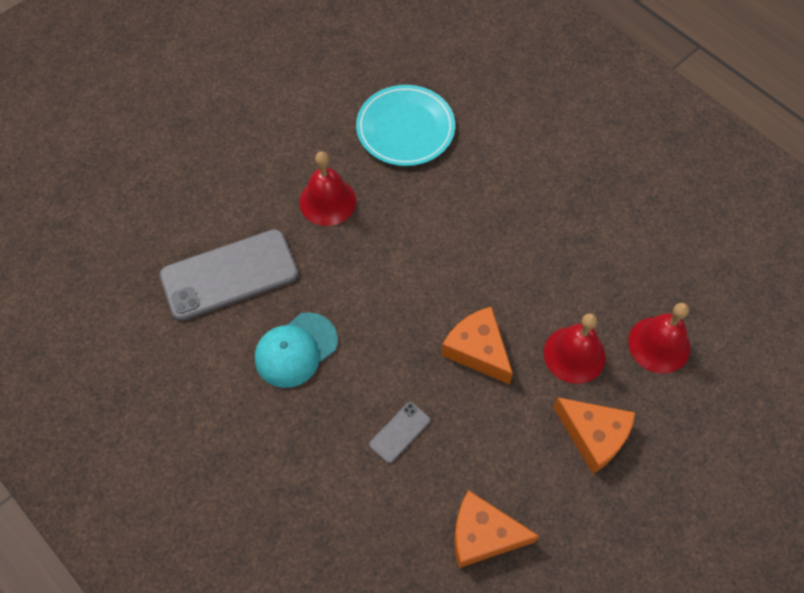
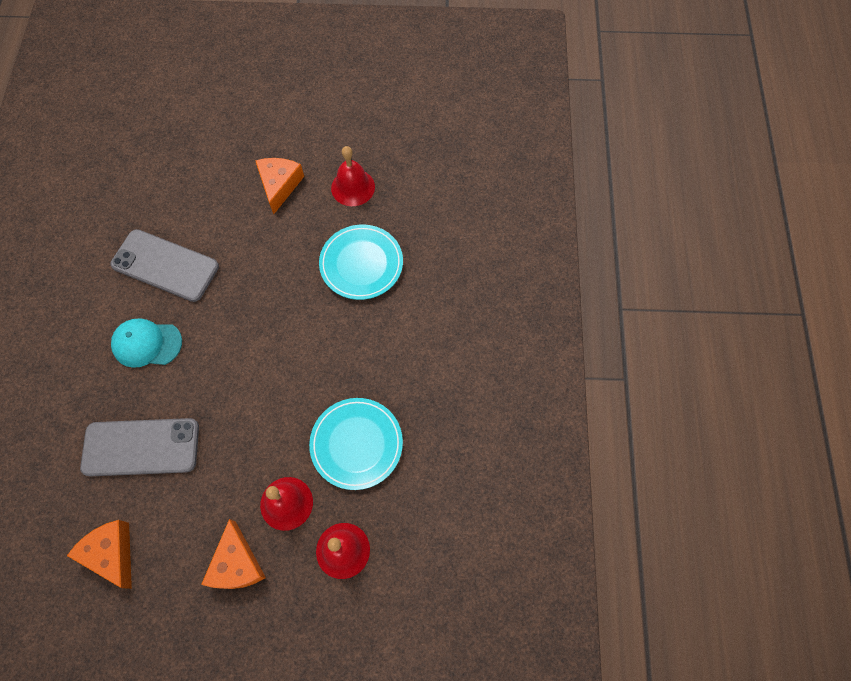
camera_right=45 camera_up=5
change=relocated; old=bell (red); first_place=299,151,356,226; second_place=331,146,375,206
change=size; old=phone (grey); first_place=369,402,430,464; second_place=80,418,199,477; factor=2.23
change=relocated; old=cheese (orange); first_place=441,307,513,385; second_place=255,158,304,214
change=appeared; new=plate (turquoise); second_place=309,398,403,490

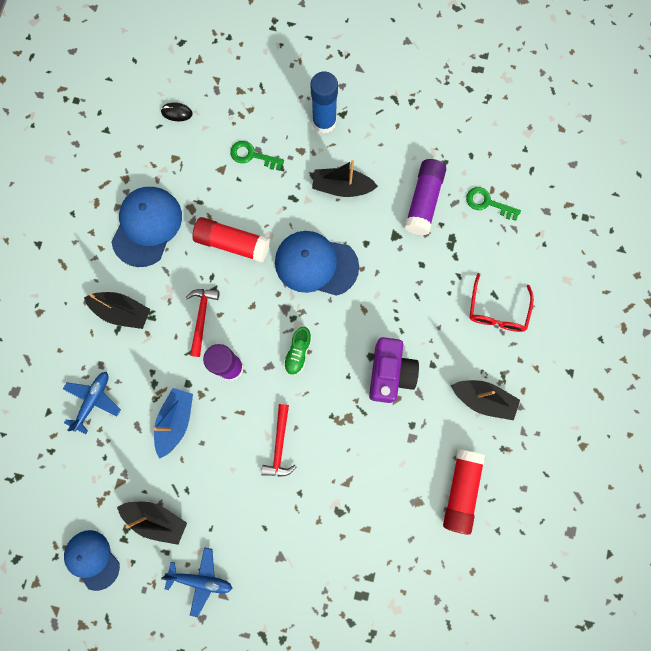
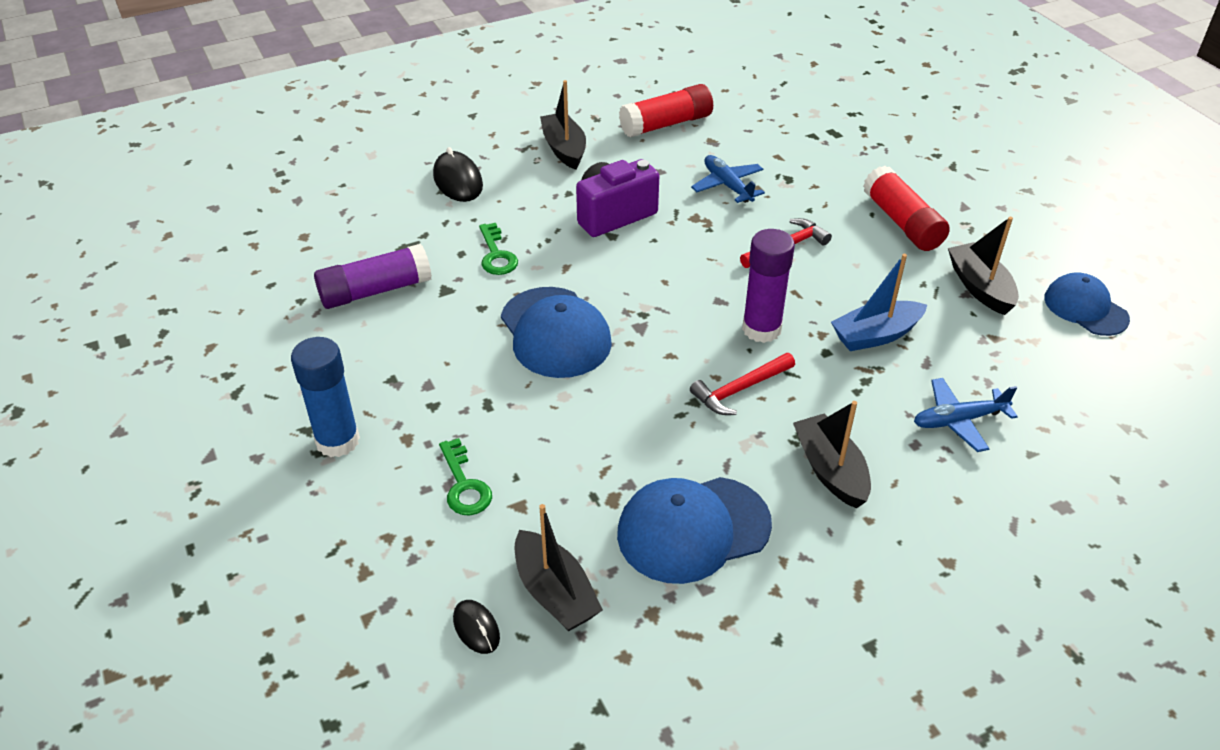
camera_right=-130 camera_up=-35
change=spun; old=cap (blue); first_place=64,530,120,591; second_place=1044,272,1130,336; degrees=135
change=relocated; old=plane (blue); first_place=161,547,233,617; second_place=691,155,765,203
change=relocated; old=glue stick (red); first_place=192,217,270,263; second_place=863,166,950,251
change=missing; old=shoe (green); first_place=283,327,312,375
change=relocated; old=boat (black); first_place=312,160,378,197; second_place=515,504,603,631
change=relocated; old=key (green); first_place=466,187,521,221; second_place=479,223,518,275
change=exchanged; old=glasses (red); new=mouse (black); first_place=469,273,534,332; second_place=433,147,483,202

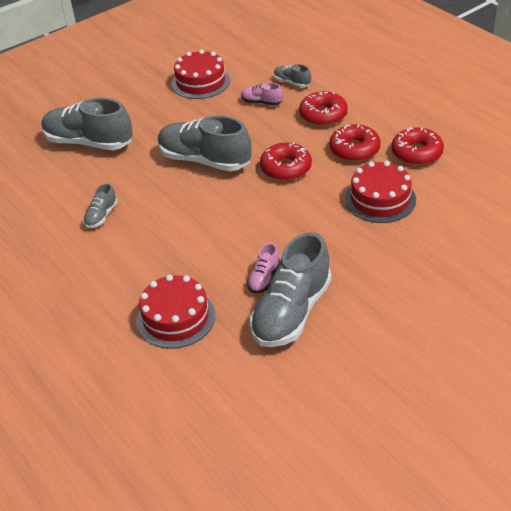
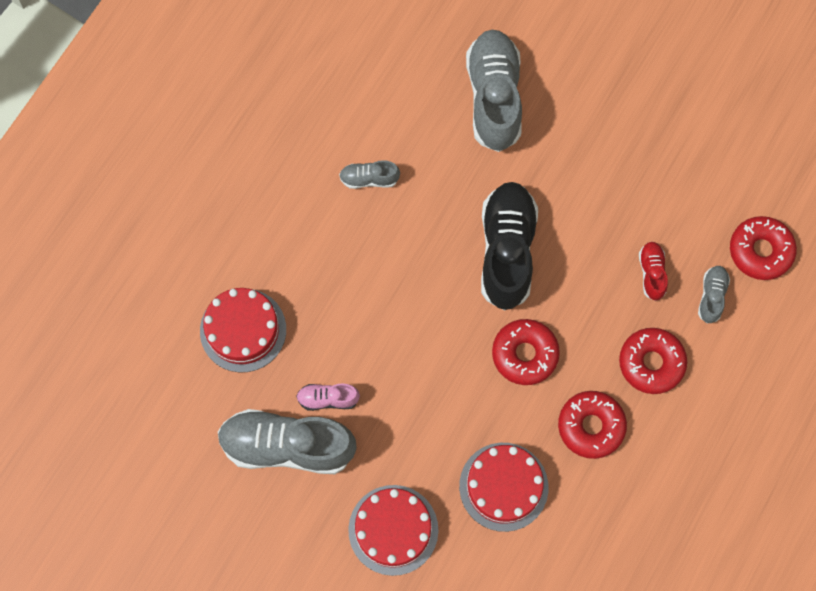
camera_right=65 camera_up=30
change=colour; old=shoe (grey); new=shoe (black); first_place=158,116,251,171; second_place=481,182,538,310
change=relocated; old=cake (red); first_place=172,50,230,99; second_place=348,485,438,576
change=colour; old=shoe (pink); new=shoe (red); first_place=241,82,283,105; second_place=639,242,668,301
change=relocated; old=donut (red); first_place=391,127,444,165; second_place=730,216,797,280

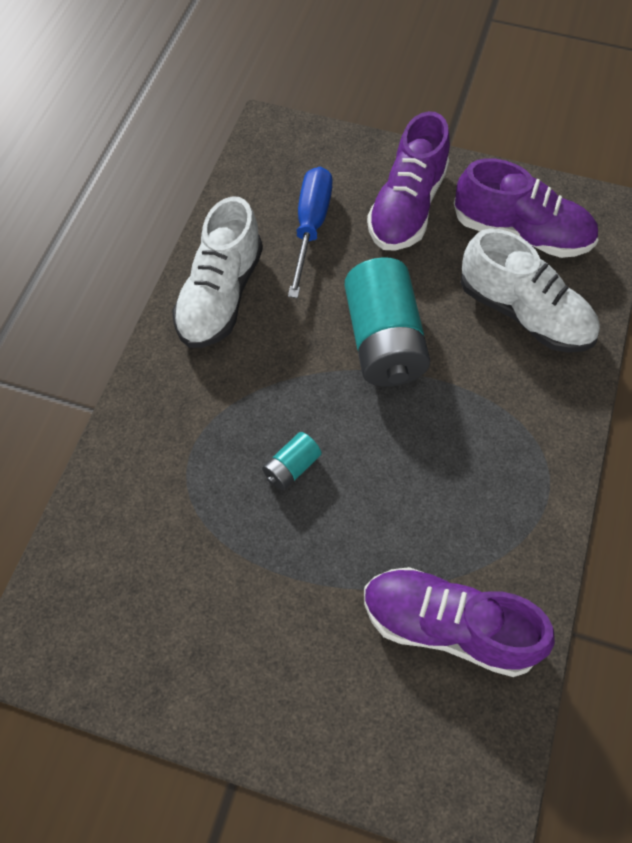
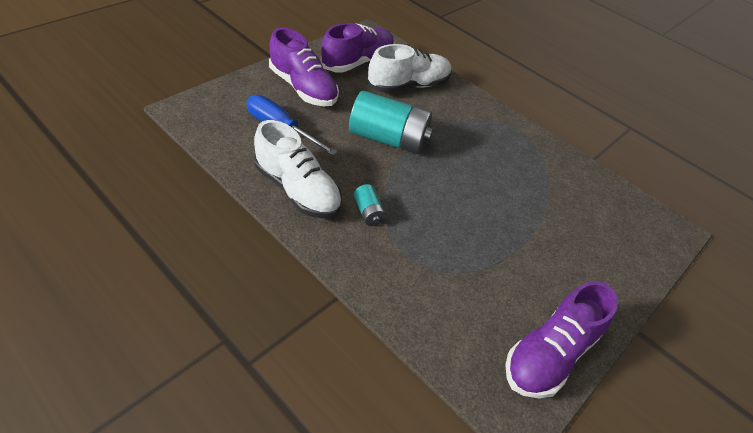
camera_right=-70 camera_up=-15
change=relocated; old=battery (turquoise); first_place=262,432,321,490; second_place=354,184,386,226
change=relocated; old=shoe (purple); first_place=364,567,555,677; second_place=505,281,618,399

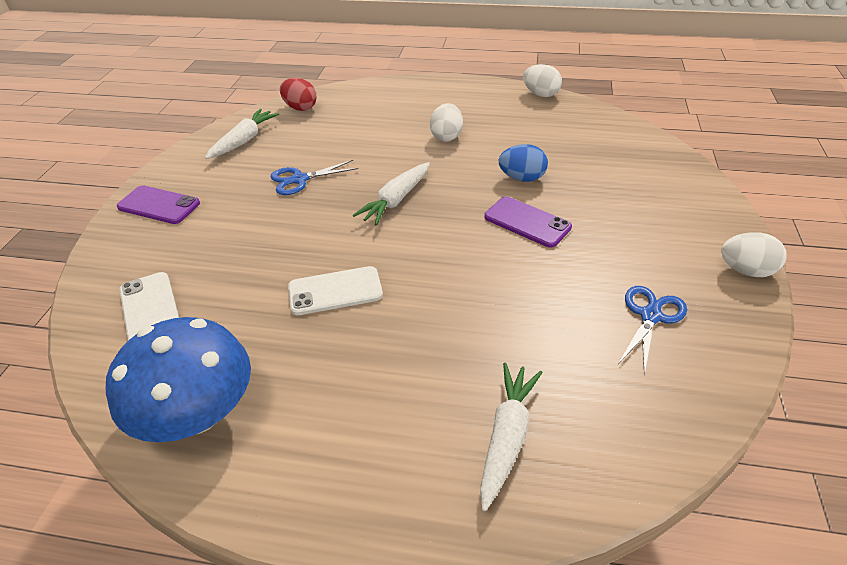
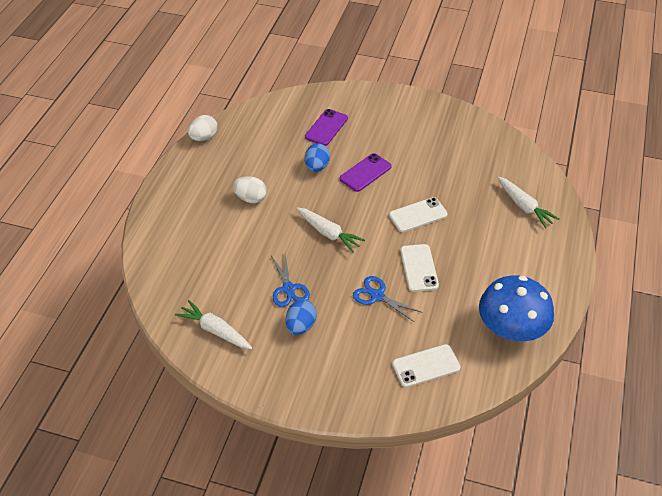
camera_right=-85 camera_up=5
change=relocated; old=phone (purple); first_place=117,185,200,224; second_place=305,109,348,146
change=missing; old=egg (red); first_place=280,78,317,111
change=spun; old=carrot (white); first_place=480,363,543,511; second_place=497,176,559,228; degrees=-150
change=relocated; old=scissors (blue); first_place=618,286,687,375; second_place=353,276,421,322
change=missing; old=egg (white); first_place=721,232,787,277
change=appeared; new=egg (blue); second_place=286,300,317,335
change=appeared; new=phone (white); second_place=389,197,448,232

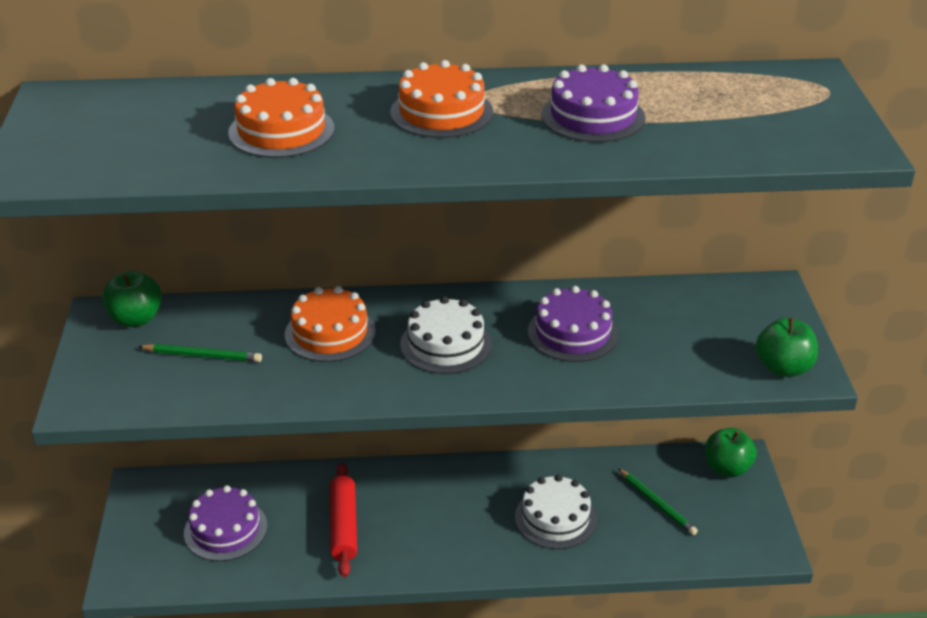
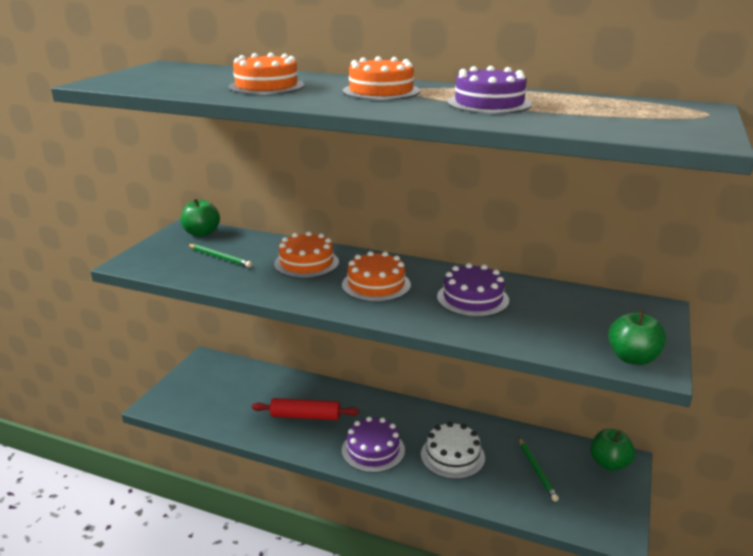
camera_right=25 camera_up=-10
change=relocated; old=cake (purple); first_place=184,485,267,561; second_place=342,417,405,473
change=spun; old=rolling pin (red); first_place=330,463,357,577; second_place=252,398,359,420; degrees=75
change=colour; old=cake (white); new=cake (orange); first_place=400,296,492,374; second_place=342,251,411,302

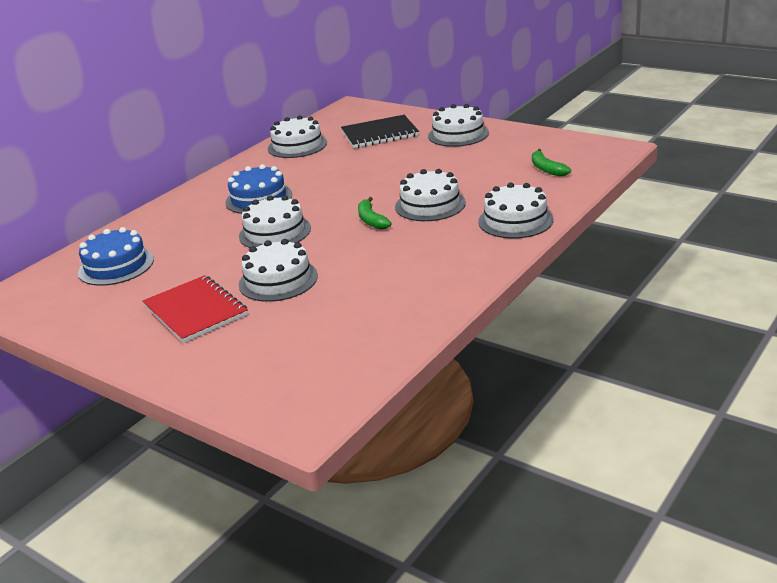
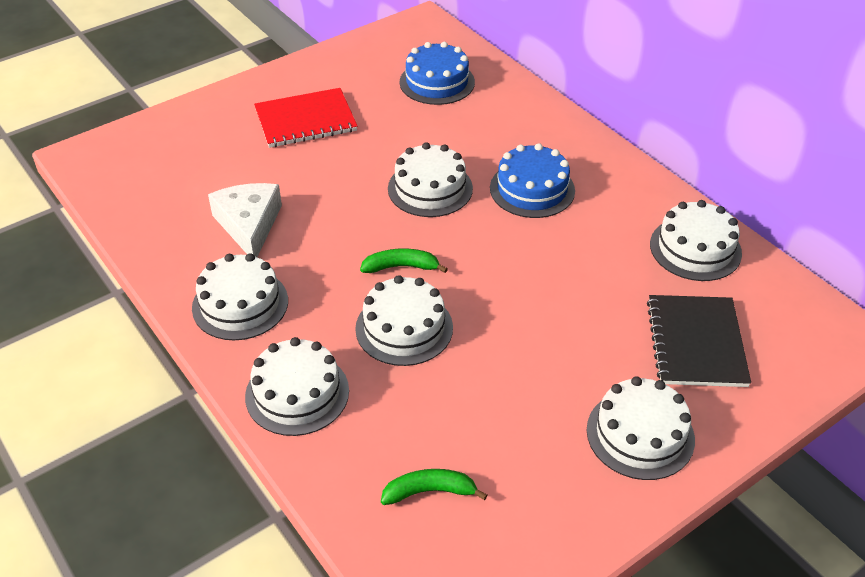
camera_right=105 camera_up=15
change=relocated; old=cake (white); first_place=239,239,318,302; second_place=192,253,288,340
change=appeared; new=cheese (white); second_place=208,183,282,257

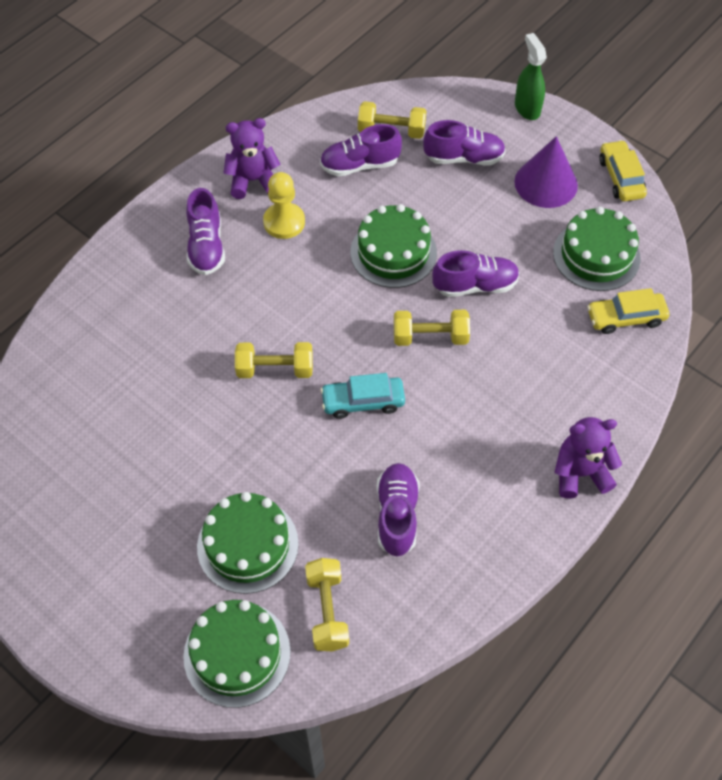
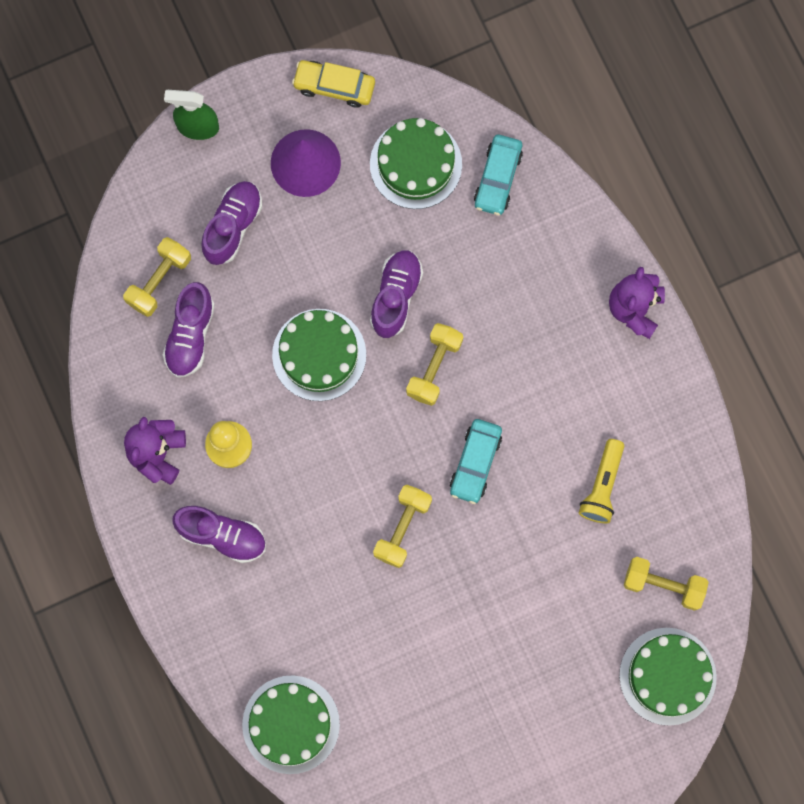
camera_right=-65 camera_up=20
change=relocated; old=cake (green); first_place=197,492,299,594; second_place=242,675,340,774
change=exchanged; old=shoe (purple); new=flashlight (yellow); first_place=376,463,419,556; second_place=579,439,624,523
change=colour; old=car (yellow); new=car (turquoise); first_place=587,288,669,334; second_place=474,135,523,215

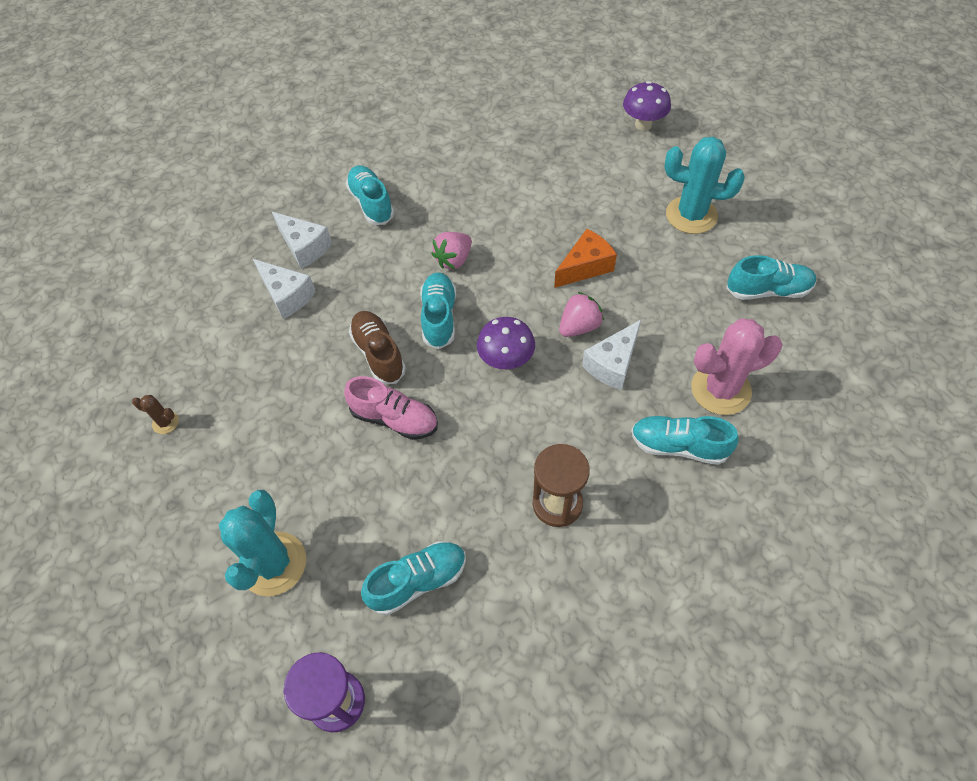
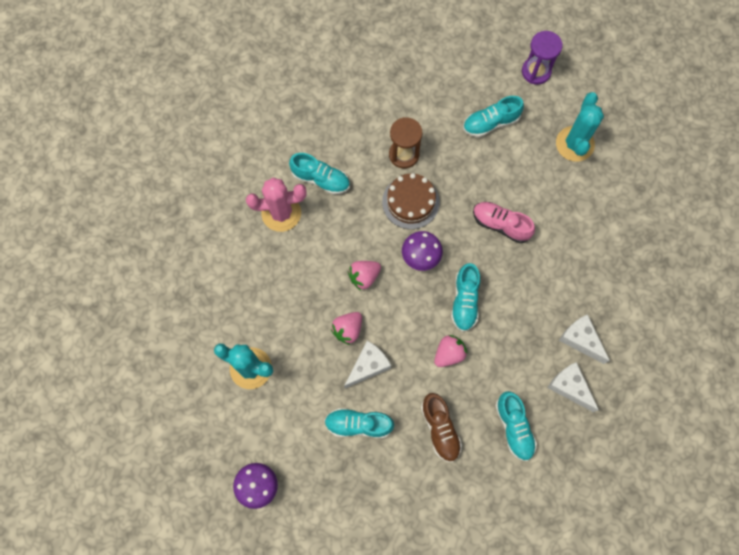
camera_right=-175 camera_up=15
change=missing; old=cactus (brown); first_place=132,395,179,434
change=relocated; old=shoe (brown); first_place=349,311,406,384; second_place=421,393,462,462
change=exchanged; old=cheese (orange); new=strawberry (pink); first_place=554,229,617,288; second_place=331,312,362,345
change=relocated; old=cheese (white); first_place=582,320,641,390; second_place=344,341,391,388
change=relocated; old=shoe (turquoise); first_place=726,255,817,300; second_place=324,408,394,438
change=appeared; new=cake (brown); second_place=382,173,439,229

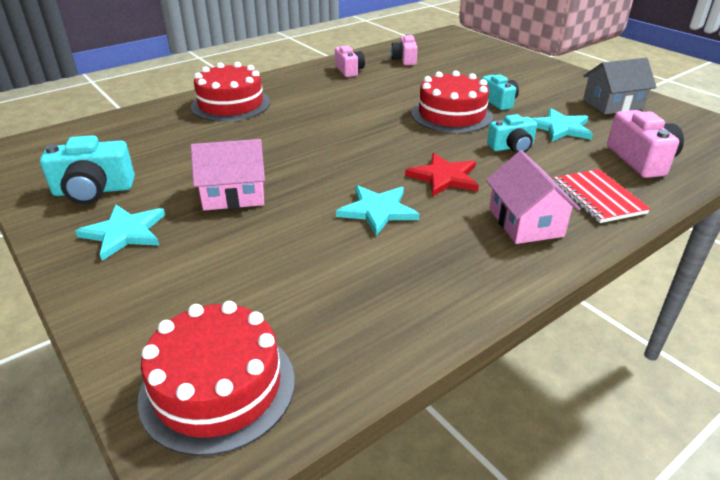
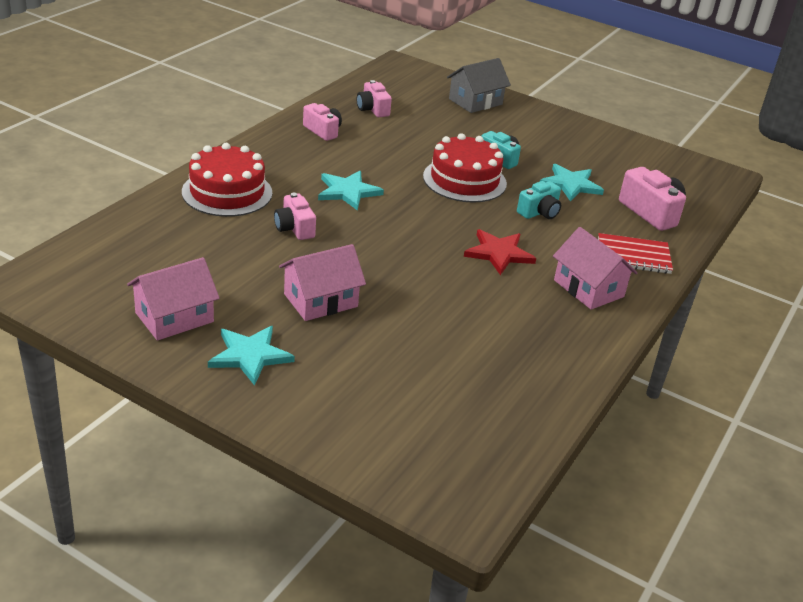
camera_right=-25 camera_up=0
change=exchanged; old=camera (turquoise); new=house (pink); first_place=40,135,135,204; second_place=127,257,220,341
change=missing; old=cake (red); first_place=137,301,295,456
change=relocated; old=star (turquoise); first_place=336,185,419,236; second_place=318,171,384,211
change=spun; old=notebook (red); first_place=554,169,651,223; second_place=598,233,673,274; degrees=-45
change=relocated; old=house (grey); first_place=583,58,657,114; second_place=447,58,511,113
change=appeared; new=camera (pink); second_place=274,193,316,240

